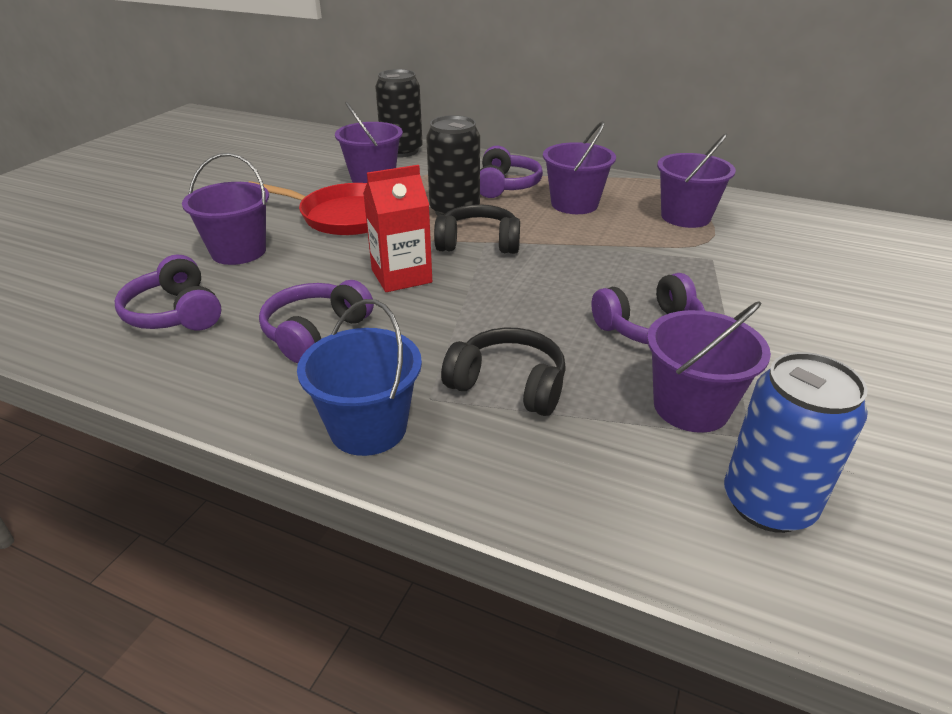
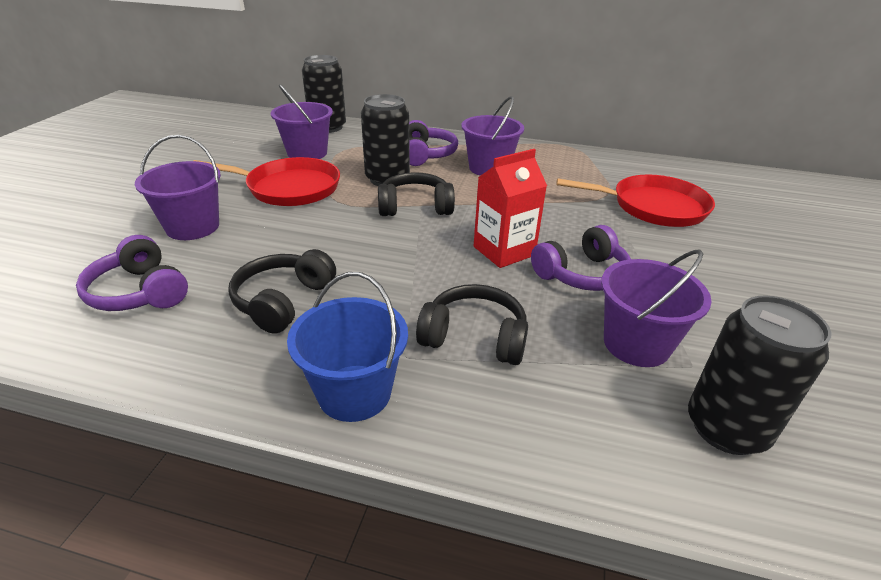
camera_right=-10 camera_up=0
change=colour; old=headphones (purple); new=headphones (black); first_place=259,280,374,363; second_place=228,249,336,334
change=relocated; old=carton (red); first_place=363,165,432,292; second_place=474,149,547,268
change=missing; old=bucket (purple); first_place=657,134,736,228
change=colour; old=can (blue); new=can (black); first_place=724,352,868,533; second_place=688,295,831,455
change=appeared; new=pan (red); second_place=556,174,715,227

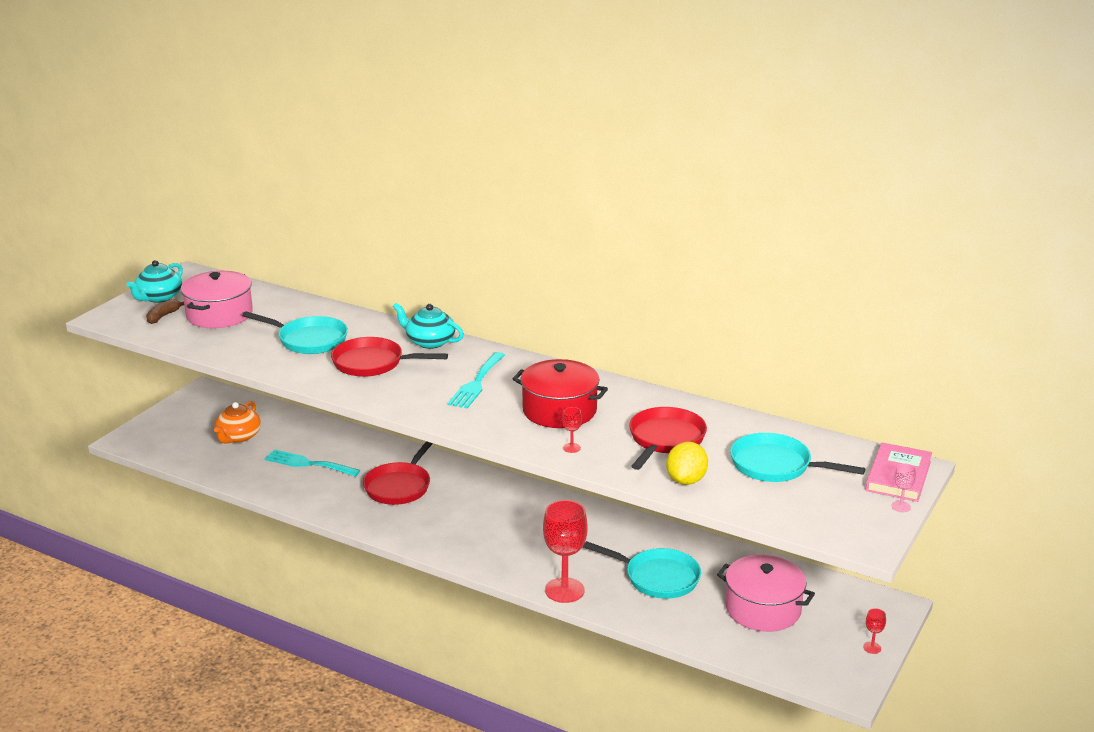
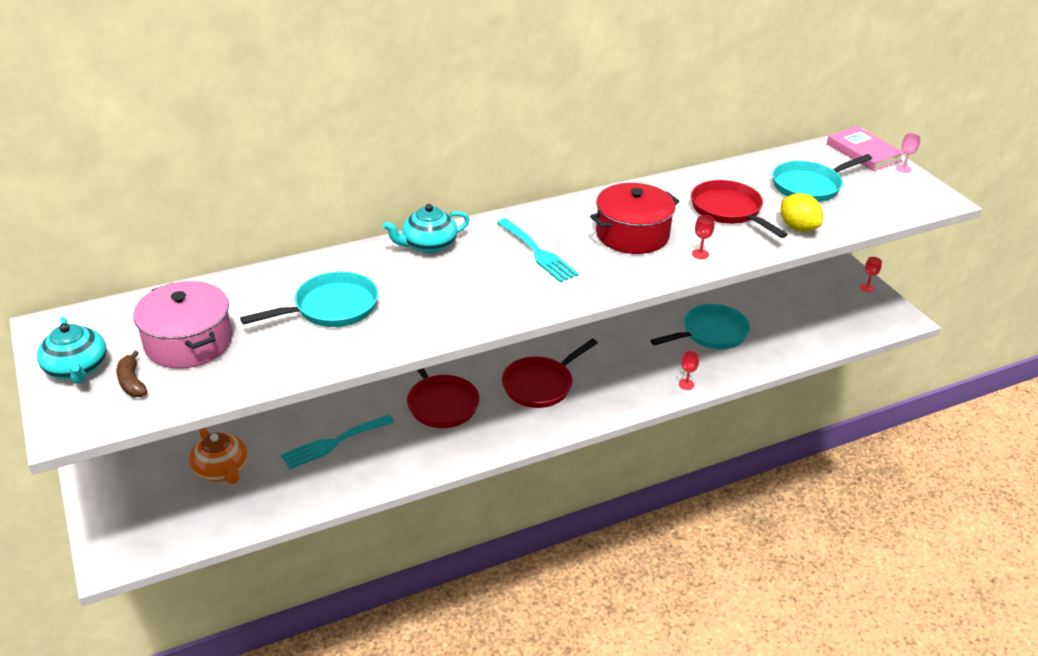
camera_right=-55 camera_up=10
change=relocated; old=pan (red); first_place=331,337,448,377; second_place=502,339,597,408
change=size; old=goblet (red); first_place=543,500,588,603; second_place=679,351,699,390; factor=0.42
change=missing; old=pot (pink); first_place=717,555,815,632

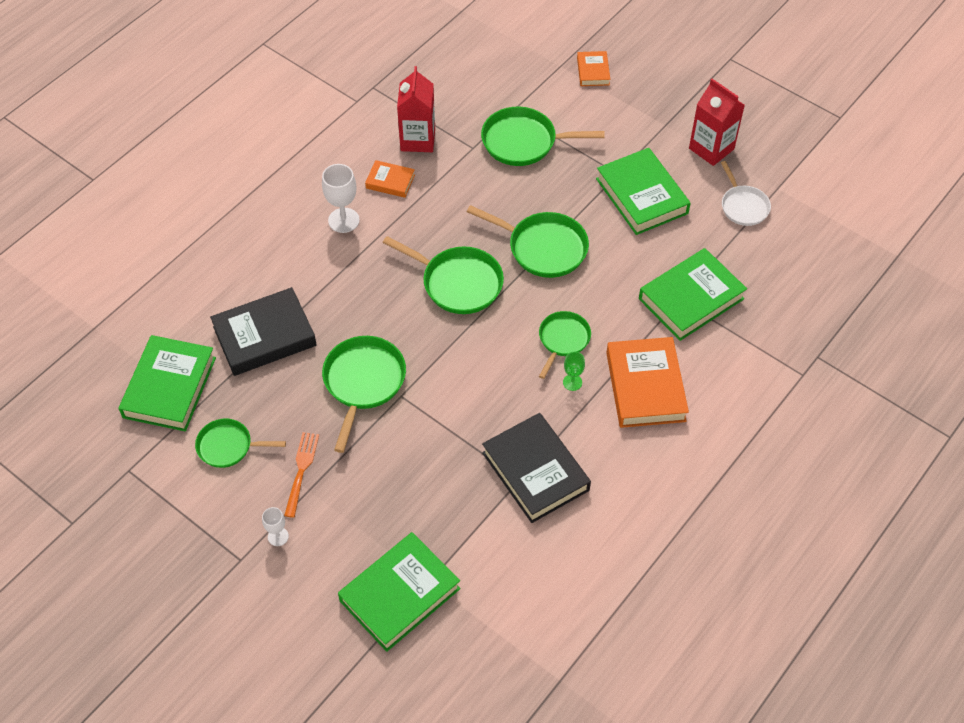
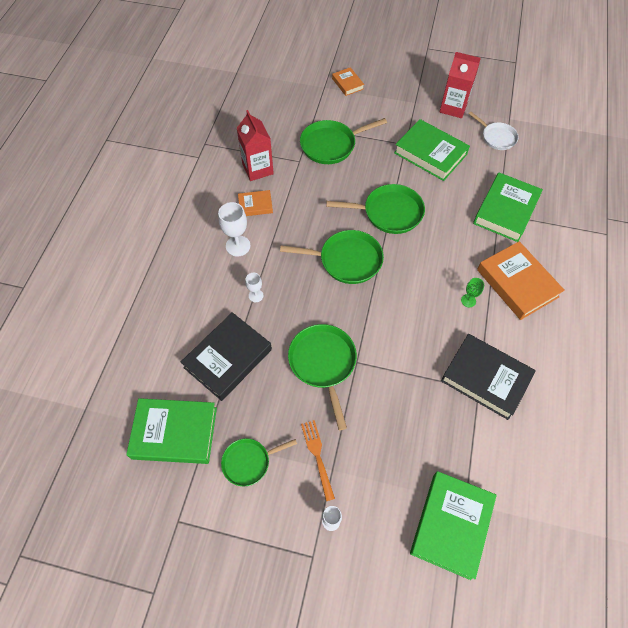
camera_right=-25 camera_up=5
change=spun; old=book (green); first_place=118,335,216,431; second_place=126,398,217,464; degrees=-75
change=missing; old=pan (green); first_place=539,311,591,379
change=appeared; new=goblet (white); second_place=245,273,264,302

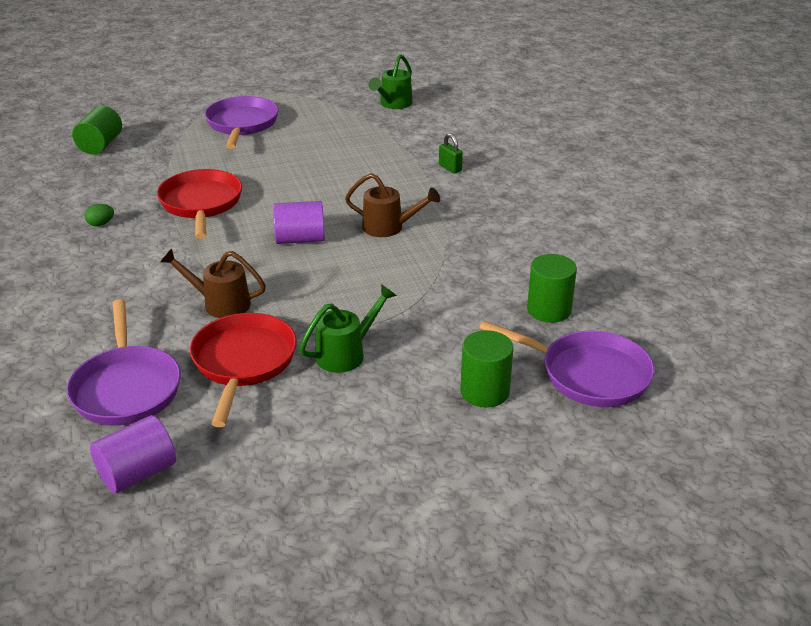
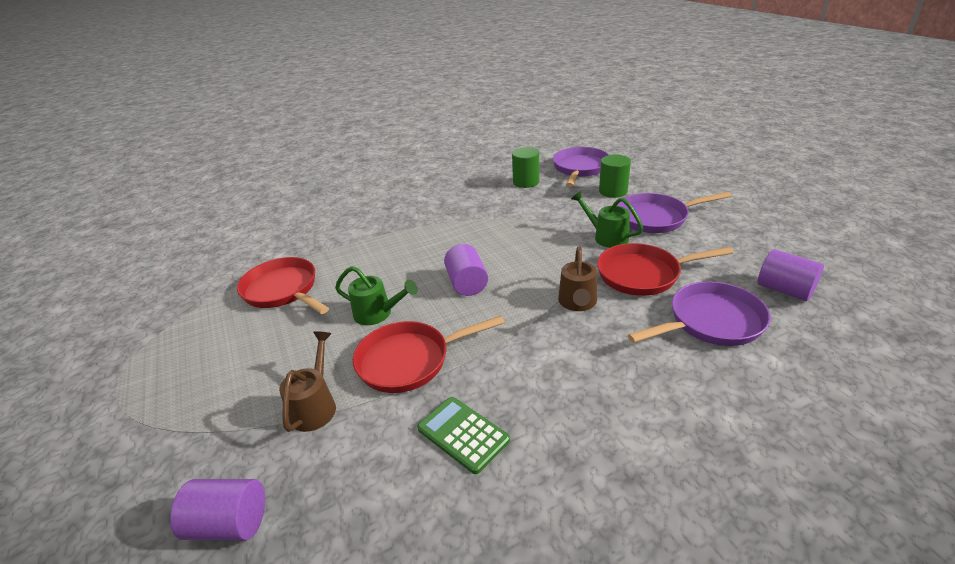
camera_right=-95 camera_up=0
change=colour; old=cylinder (green); new=cylinder (purple); first_place=72,106,122,154; second_place=170,479,265,541
change=exchanged; old=egg (green); new=calculator (green); first_place=85,204,114,226; second_place=417,397,510,474
change=relocated; old=pan (purple); first_place=205,96,278,149; second_place=617,192,731,233
change=relocated; old=watering can (brown); first_place=345,173,440,237; second_place=279,331,336,432
change=relocated; old=watering can (green); first_place=368,54,413,109; second_place=335,266,418,325
change=missing; old=padlock (green); first_place=439,133,463,174
change=appeared; new=pan (red); second_place=237,257,329,314

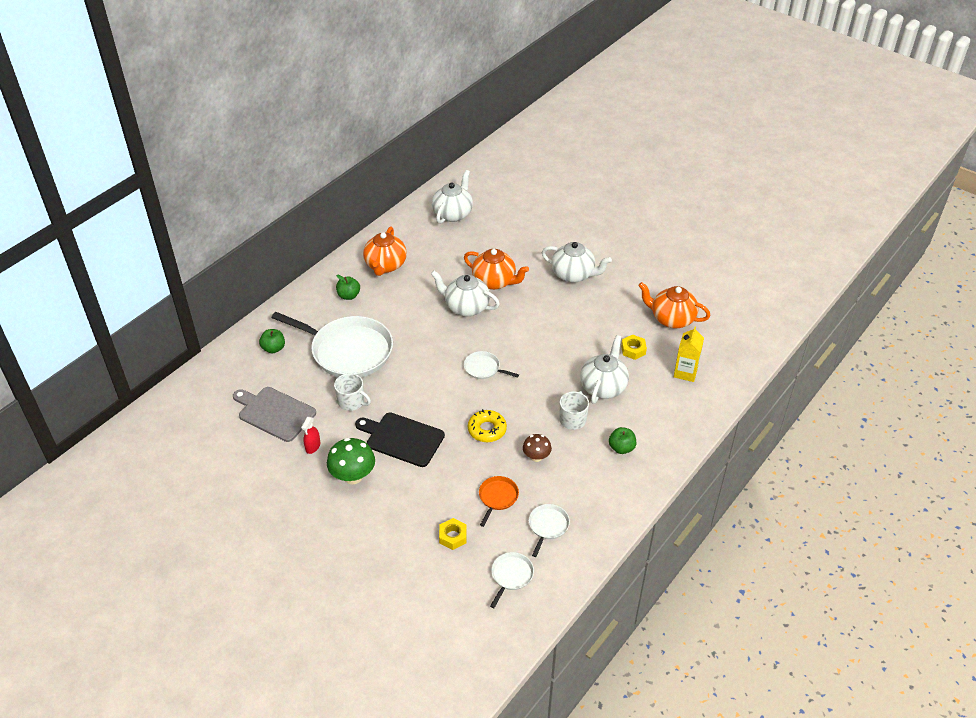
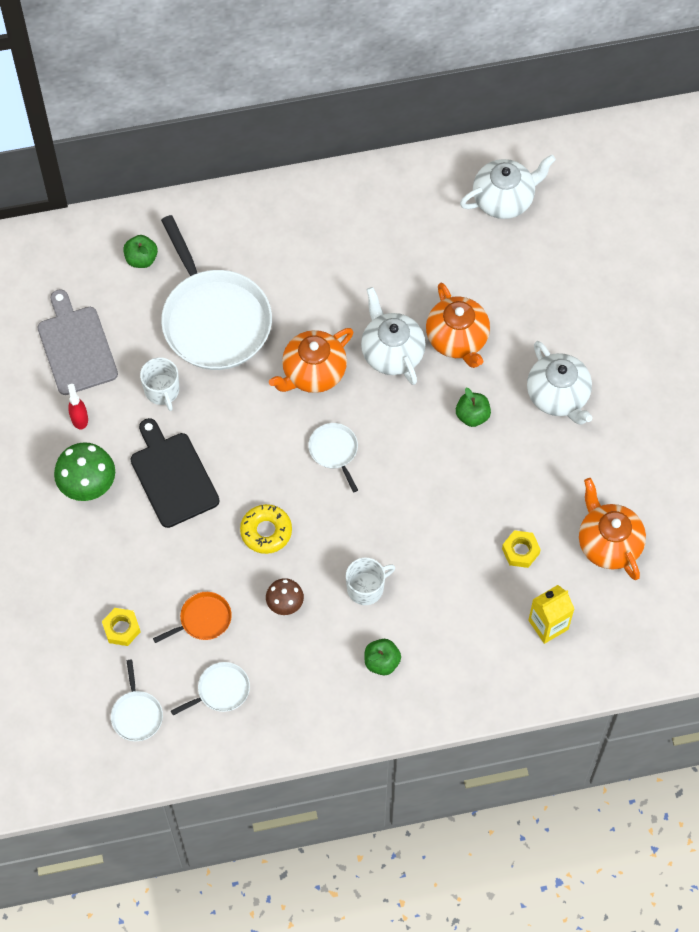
camera_right=40 camera_up=20
change=spun; old=spray bottle (red); first_place=301,417,320,454; second_place=68,384,88,430; degrees=105
change=relocated; old=apple (green); first_place=336,275,360,300; second_place=456,388,491,427
change=relocated; old=teapot (orange); first_place=363,227,407,276; second_place=269,328,353,393
change=spun; old=pan (white); first_place=490,552,534,608; second_place=111,660,163,741; degrees=105
change=missing; old=teapot (white); first_place=580,335,629,404

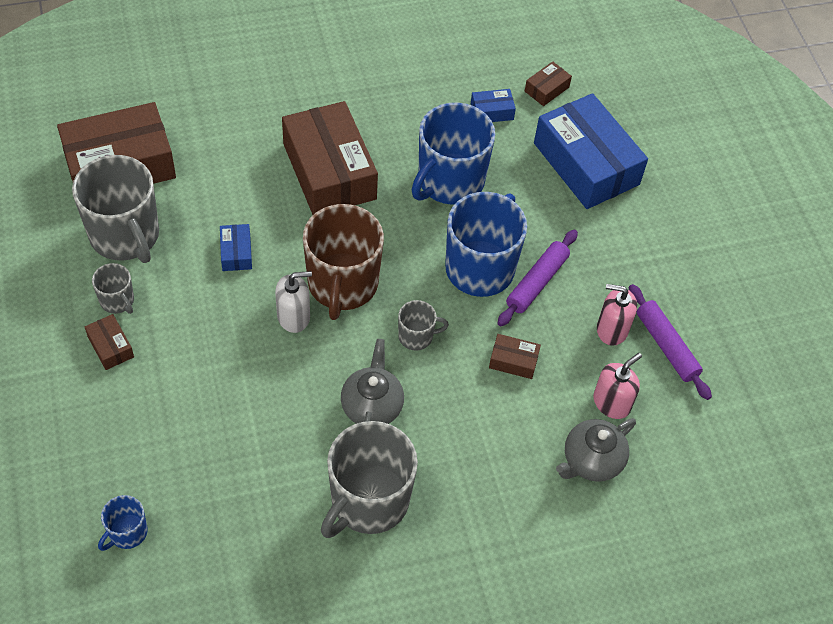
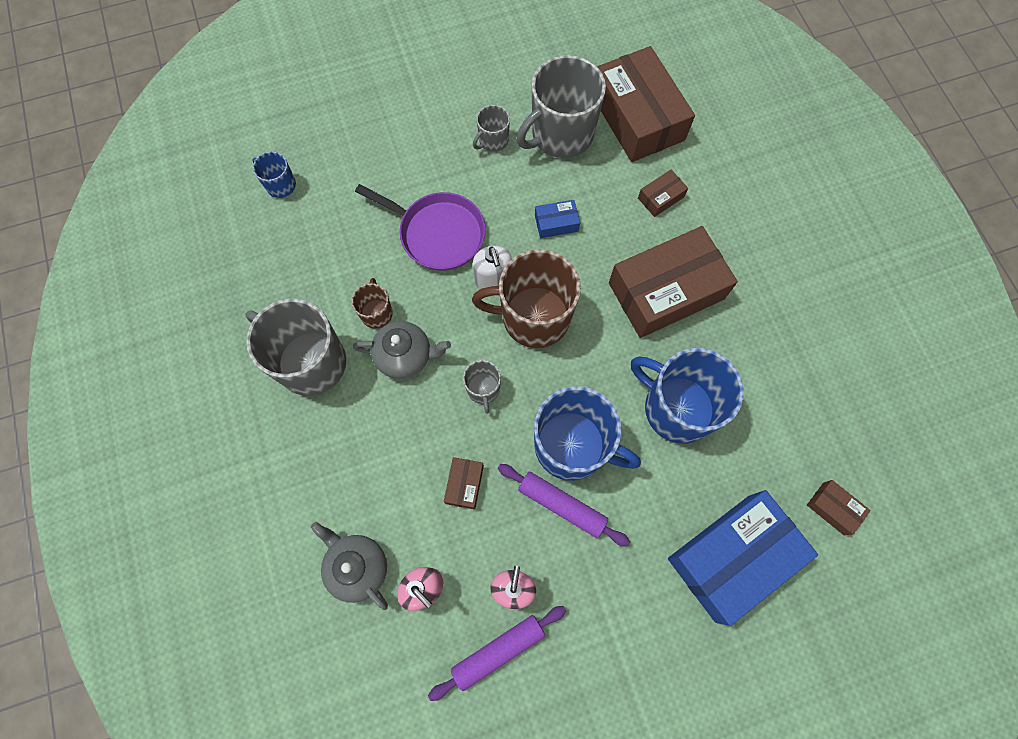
camera_right=90 camera_up=15
change=relocated; old=box (brown); first_place=85,314,134,370; second_place=638,170,688,217
change=missing; old=box (blue); first_place=471,89,516,122
change=appeared; new=mug (brown); second_place=352,278,393,329
change=appeared; new=pan (purple); second_place=355,184,486,271

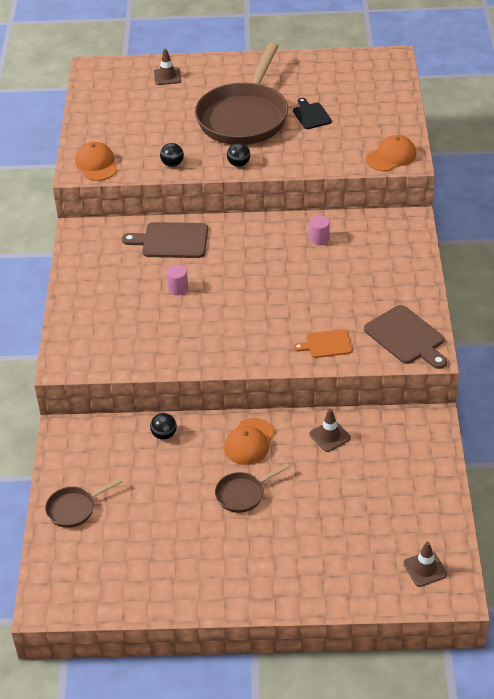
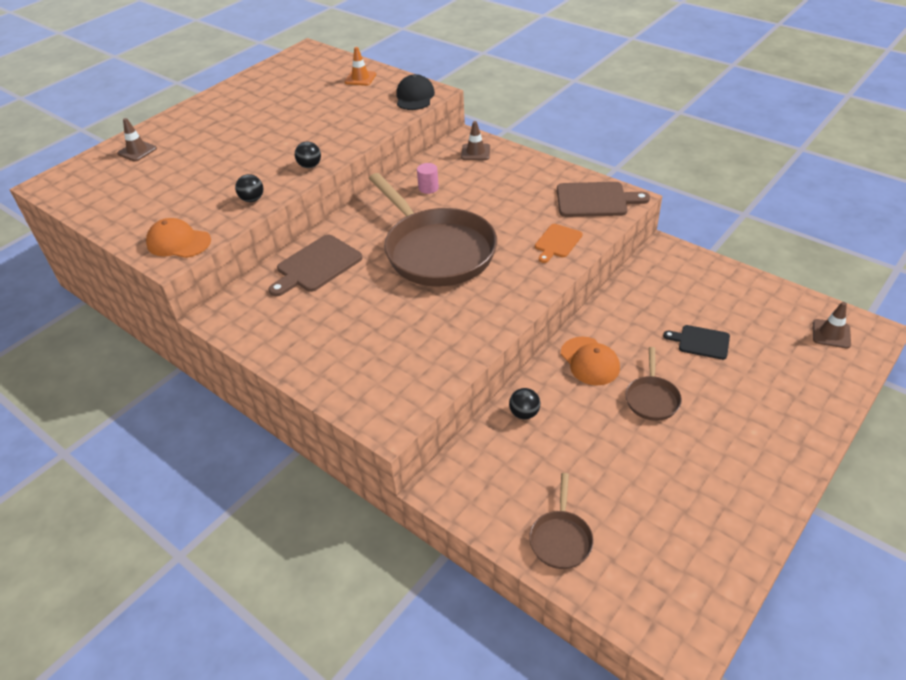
camera_right=-50 camera_up=0
change=missing; old=cylinder (pink); first_place=166,265,188,295
change=relocated; old=pan (brown); first_place=195,43,288,145; second_place=369,173,497,286
change=relocated; old=cutting board (black); first_place=293,98,332,129; second_place=663,325,730,360
change=relocated; old=traffic cone (brown); first_place=309,409,351,452; second_place=461,121,490,160
change=colour; old=cap (orange); new=cap (black); first_place=366,135,416,171; second_place=396,74,435,110
change=appeared; new=traffic cone (orange); second_place=344,47,376,86

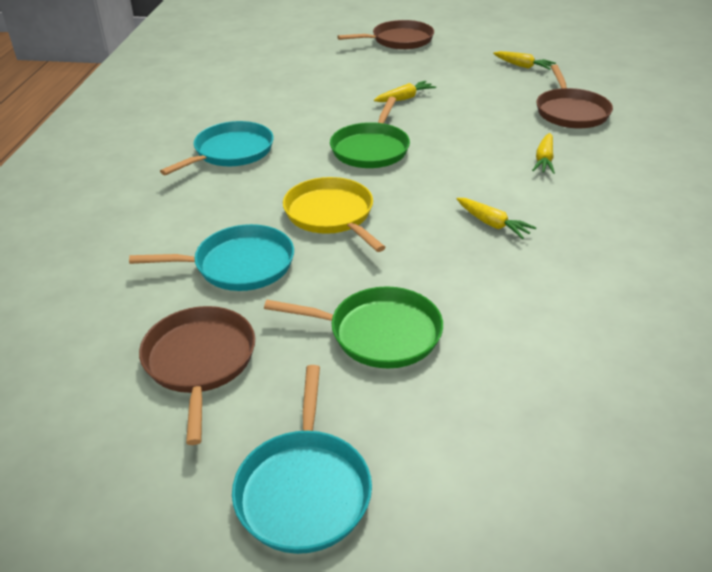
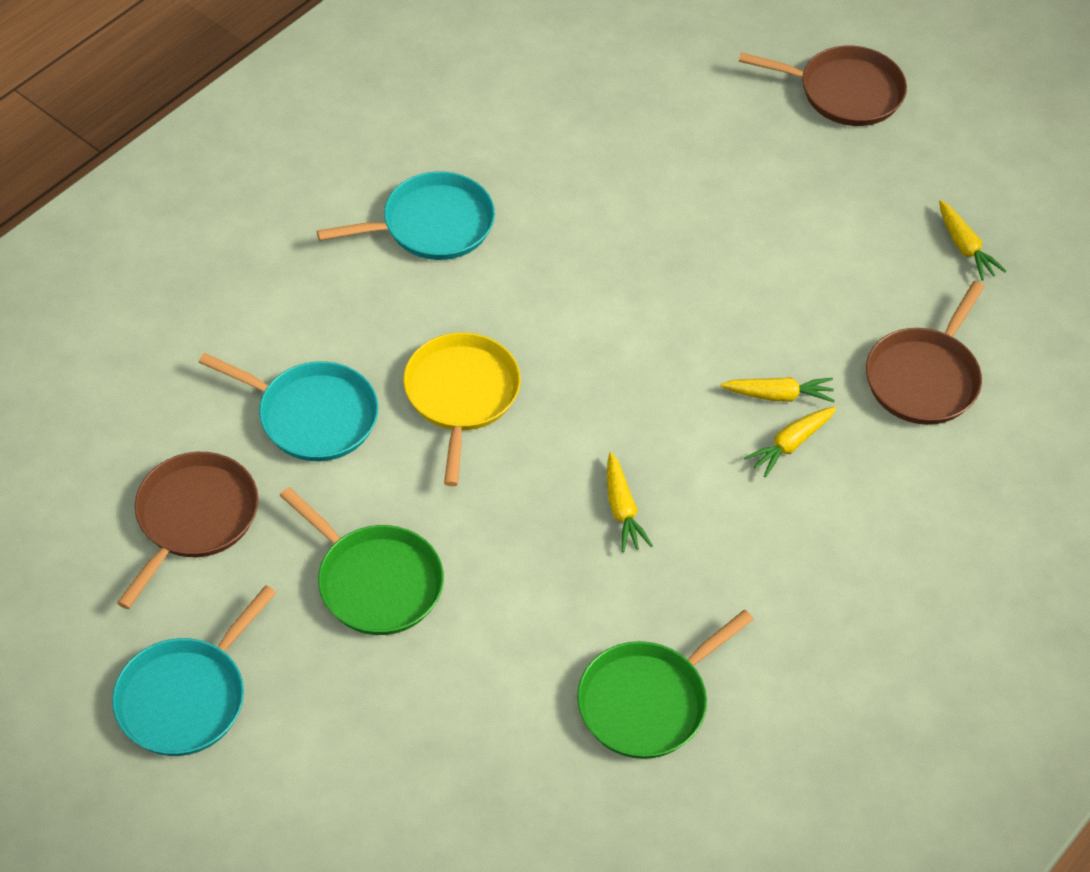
camera_right=30 camera_up=15
change=relocated; old=pan (green); first_place=330,97,410,168; second_place=577,610,754,759
change=relocated; old=carrot (yellow); first_place=374,81,436,102; second_place=721,377,835,402

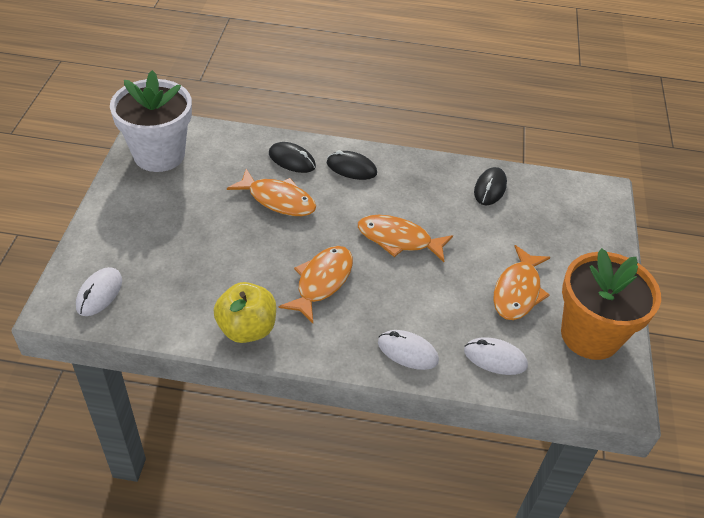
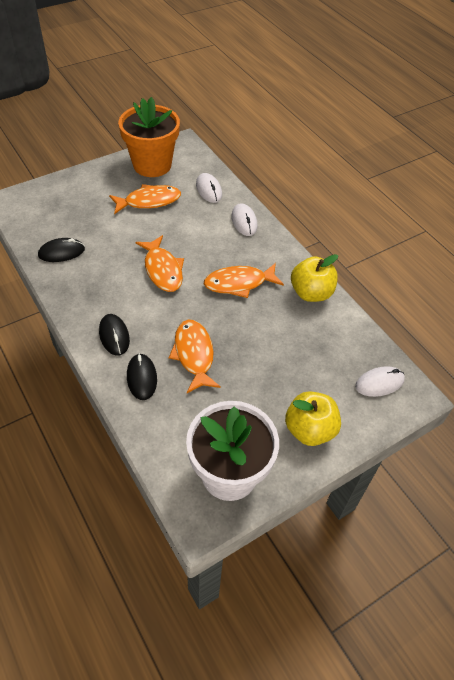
camera_right=-130 camera_up=5
change=appeared; new=apple (yellow); second_place=285,391,341,446

